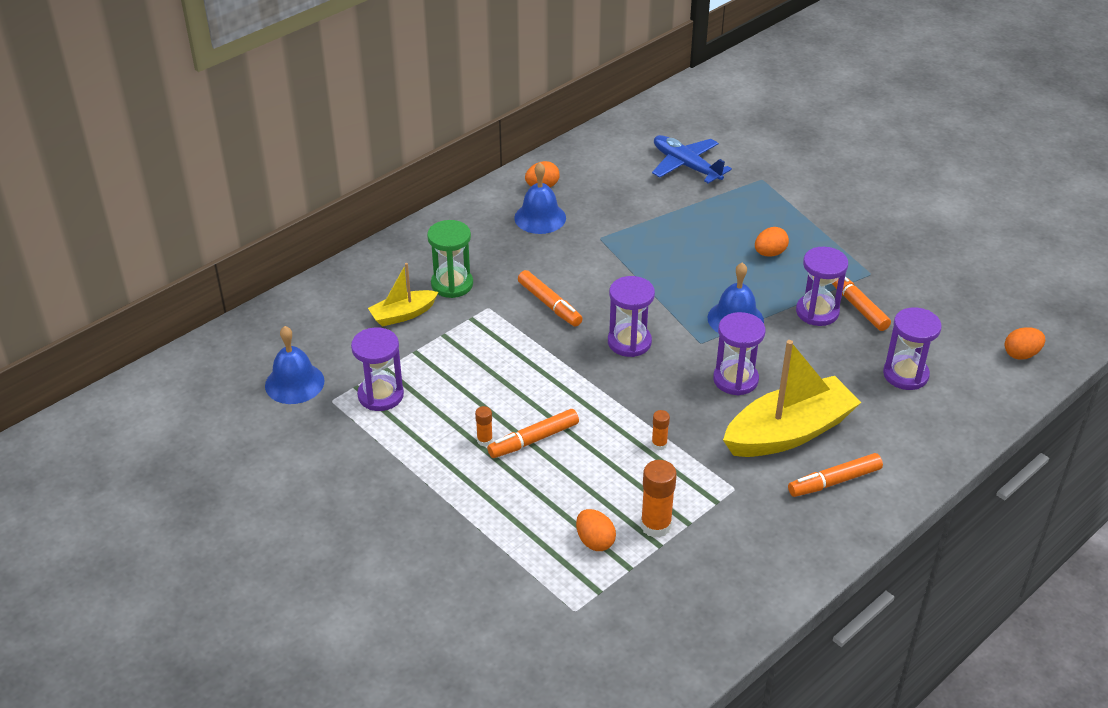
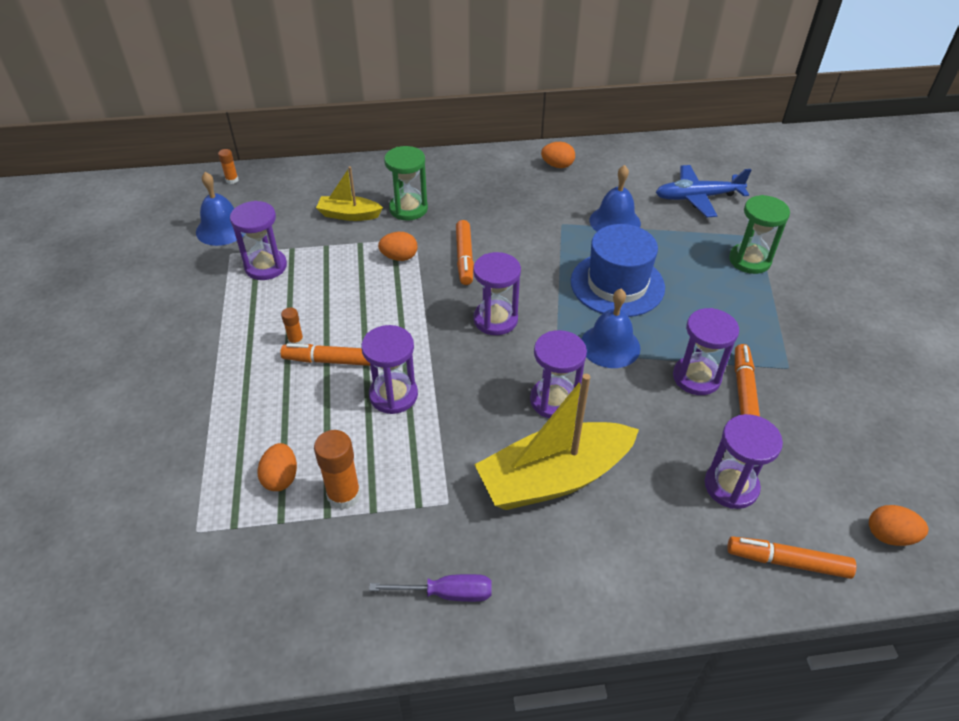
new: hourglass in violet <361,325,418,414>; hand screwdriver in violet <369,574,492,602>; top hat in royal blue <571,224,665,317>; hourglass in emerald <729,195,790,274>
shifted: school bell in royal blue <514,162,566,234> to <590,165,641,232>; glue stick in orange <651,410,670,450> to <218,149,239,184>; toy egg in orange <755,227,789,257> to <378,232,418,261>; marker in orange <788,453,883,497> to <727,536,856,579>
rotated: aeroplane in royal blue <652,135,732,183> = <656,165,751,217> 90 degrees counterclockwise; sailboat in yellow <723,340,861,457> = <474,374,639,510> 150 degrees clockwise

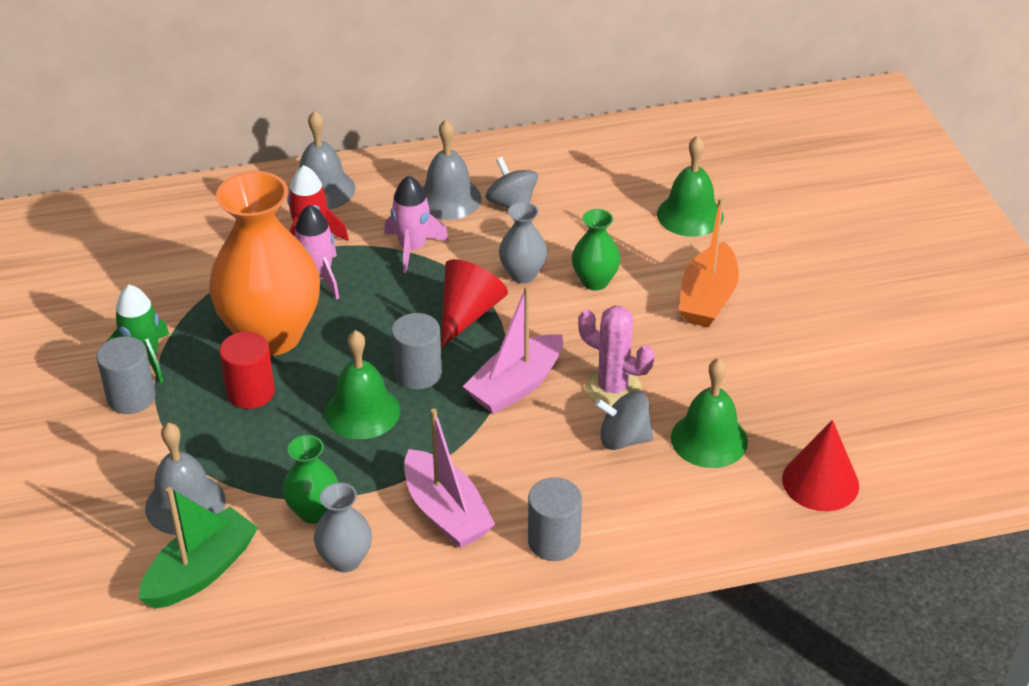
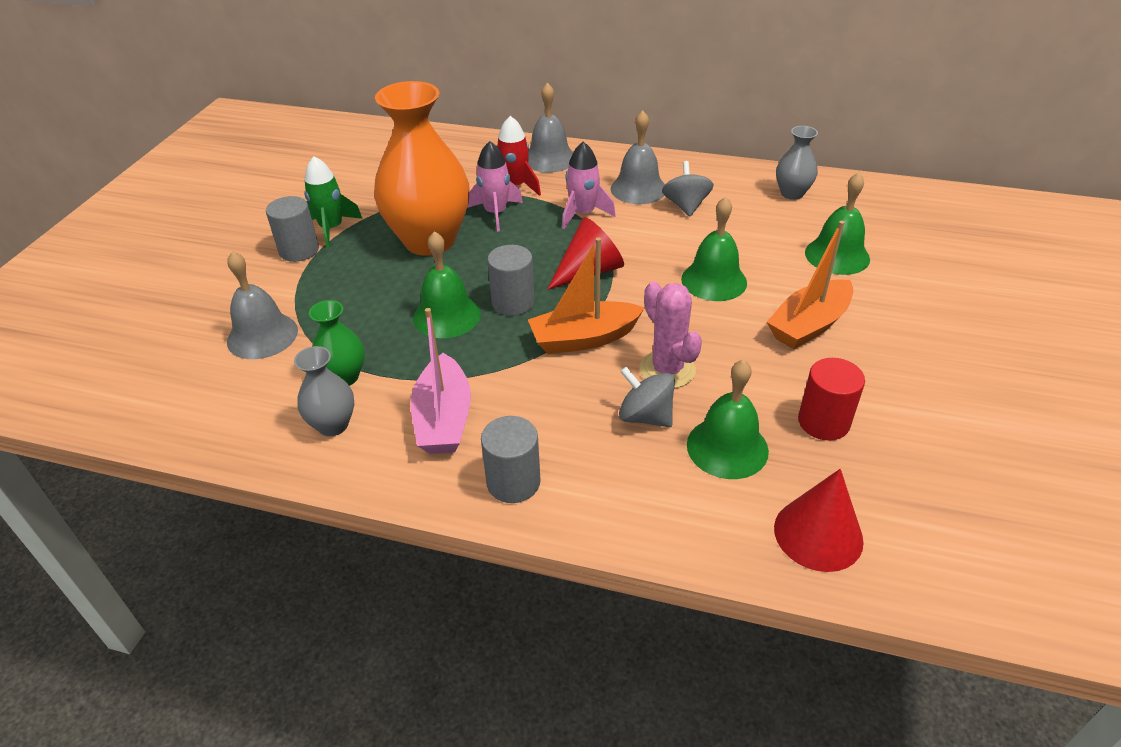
gone: sailboat in emerald <139,487,258,609>
shifted: solid cylinder in red <219,331,275,409> to <798,358,865,441>; tall vase in ash-grey <499,202,547,283> to <776,126,818,200>
swapped: tall vase in emerald <572,209,620,290> to school bell in emerald <681,197,747,301>
repainted: sailboat in rosy <463,285,563,414> to sailboat in orange <528,237,645,354>

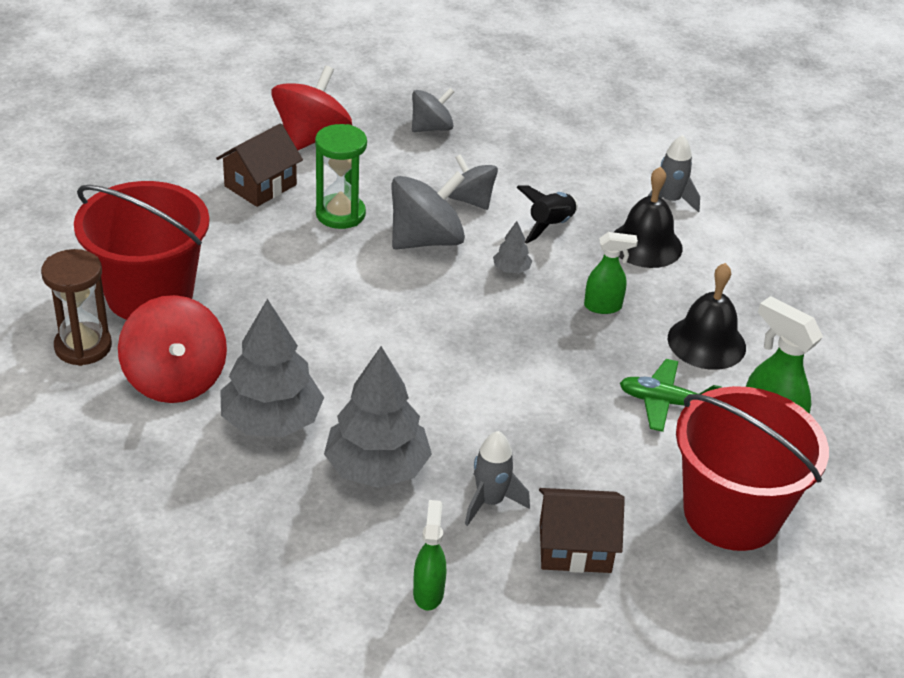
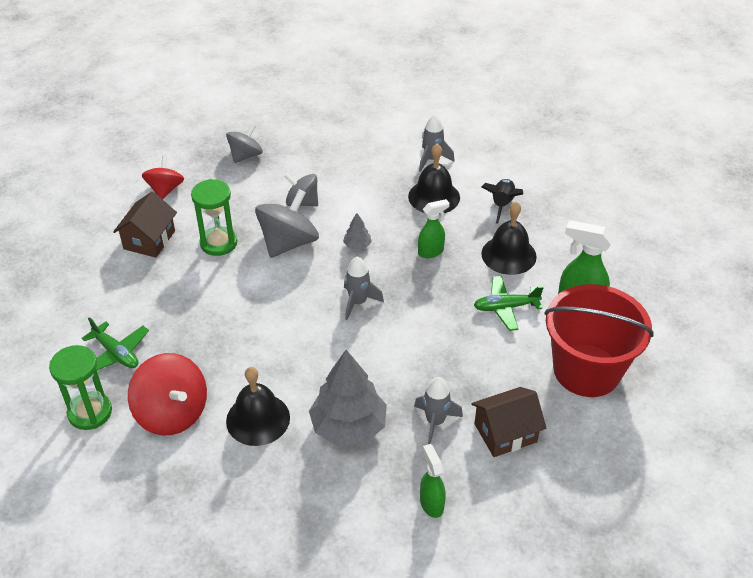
new: spaceship in ash-grey <344,256,384,320>
shifted: spaceship in black <517,185,578,243> to <481,179,523,224>
swapped: pail in red <74,181,210,320> to aeroplane in emerald <82,317,149,370>; fir tree in ash-grey <220,299,324,437> to school bell in black <226,367,290,446>
repainted: hourglass in brown <41,249,112,366> to hourglass in emerald <49,345,112,430>
scaled: whirligig in red <271,65,352,150> = <142,156,184,199> x0.64

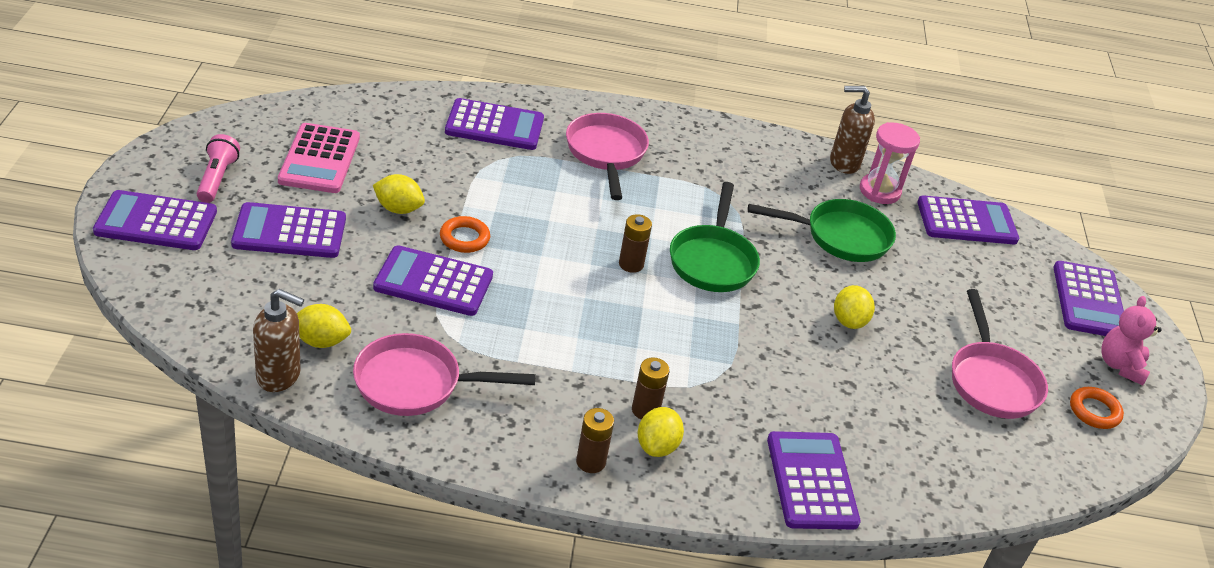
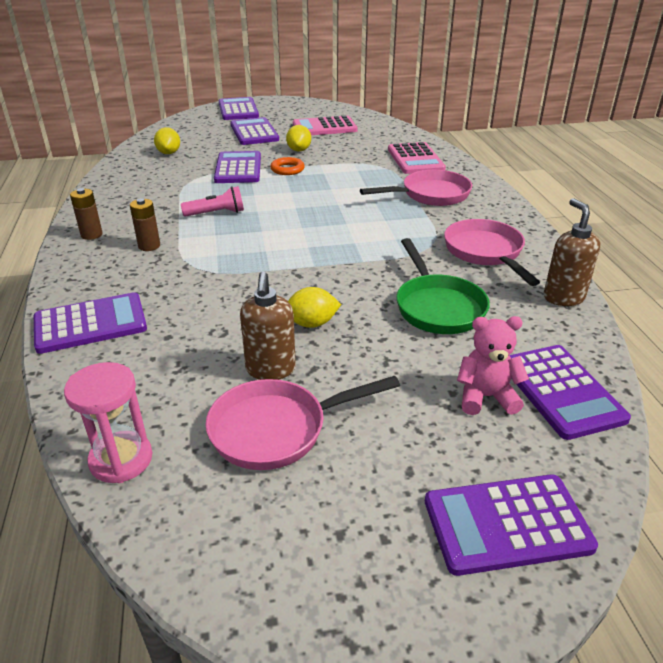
gone: AA battery in brown <619,214,652,273>; lemon in yellow <638,407,684,457>; frying pan in emerald <670,182,760,292>; ring in orange <1070,387,1124,429>
shifted: pocket torch in rosy <197,134,240,203> to <181,186,244,217>; pump bottle in brown <253,289,304,392> to <240,272,296,380>; frying pan in rosy <353,333,536,416> to <444,219,540,286>; hourglass in rosy <860,122,920,204> to <64,362,152,483>; teddy bear in rosy <1101,296,1162,385> to <457,316,529,415>
repainted: pocket calculator in violet <445,98,544,150> to pocket calculator in rosy <388,142,446,174>

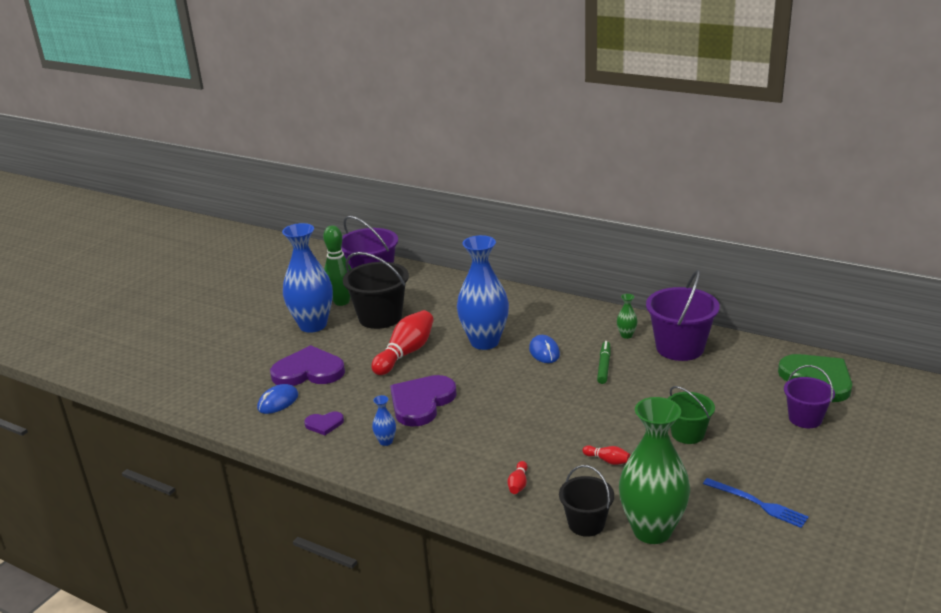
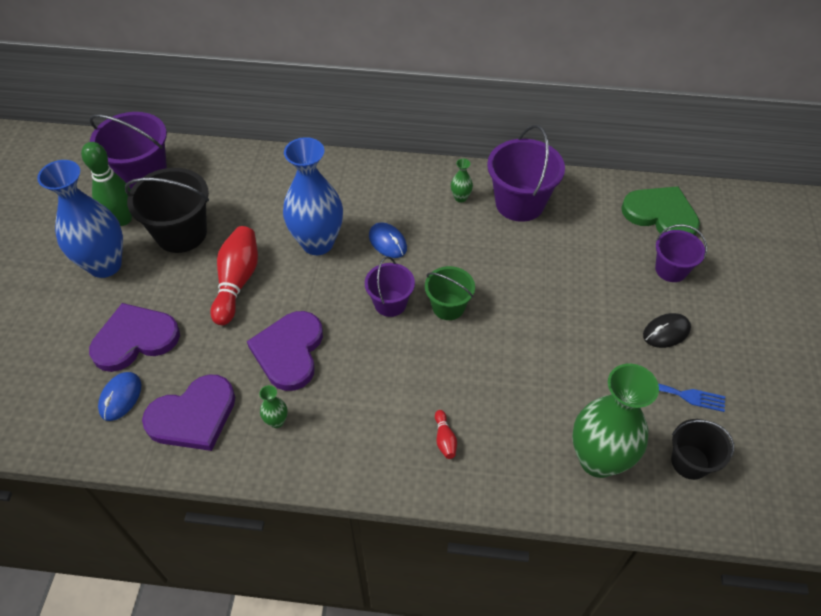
gone: bowling pin in red <583,445,631,465>; marker in emerald <597,341,611,384>
new: pail in violet <365,256,415,317>; mouse in black <643,313,691,348>
shifted: pail in black <559,465,614,537> to <671,419,734,480>; pail in emerald <667,386,715,444> to <425,266,475,320>
repainted: tall vase in royal blue <372,395,396,446> to tall vase in emerald <259,385,288,428>
scaled: heart in violet <304,411,344,435> = <142,374,235,451> x2.04

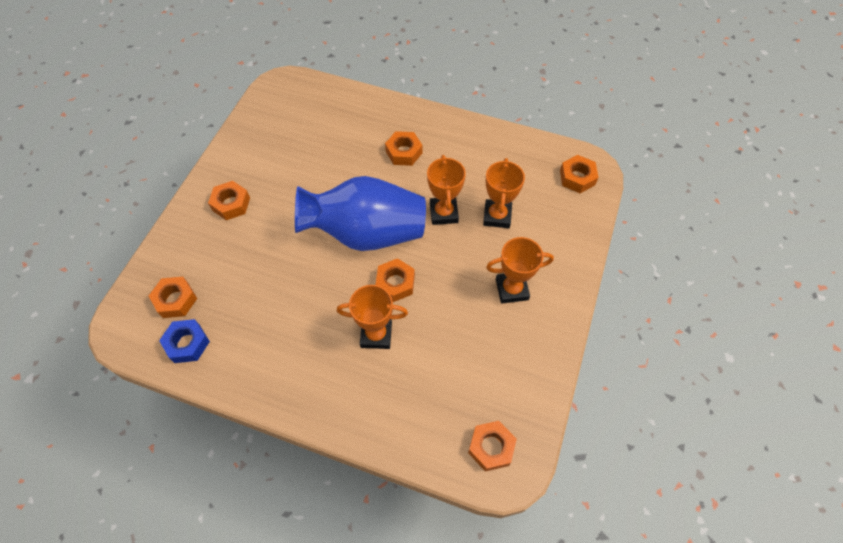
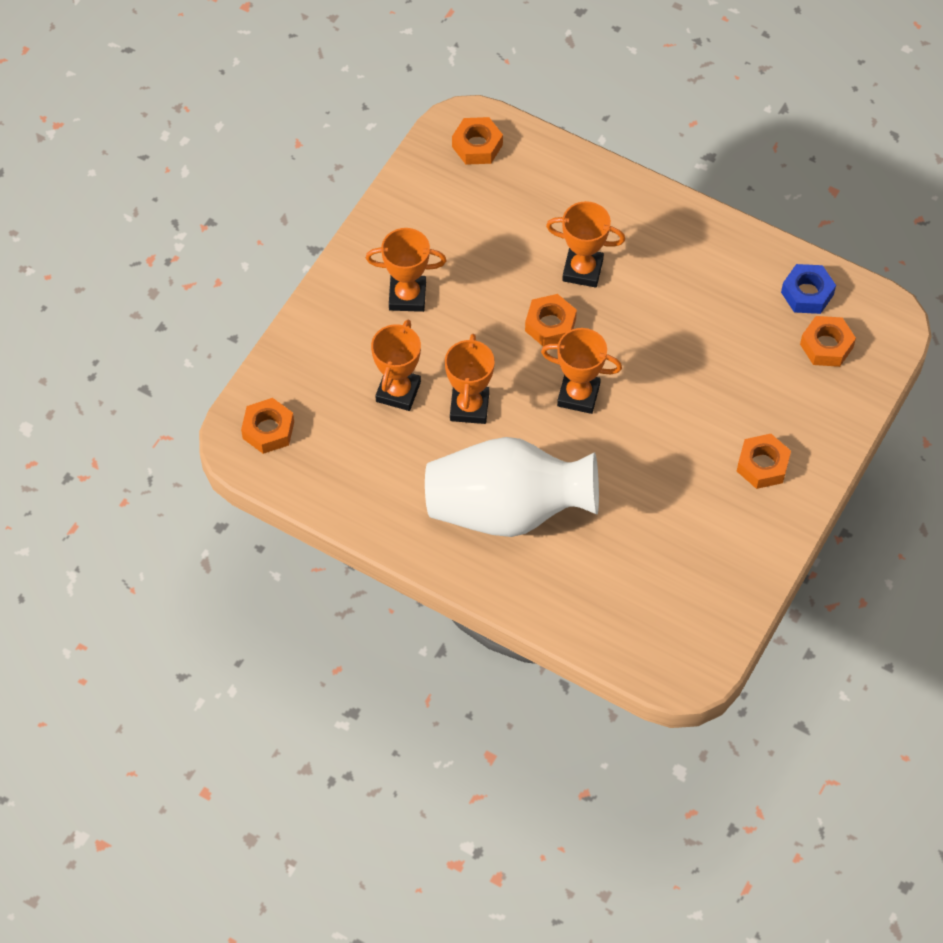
swapped: tall vase in royal blue <295,176,426,251> to award cup in orange <541,328,622,414>; nut in orange <385,131,422,166> to tall vase in pure white <425,437,599,537>

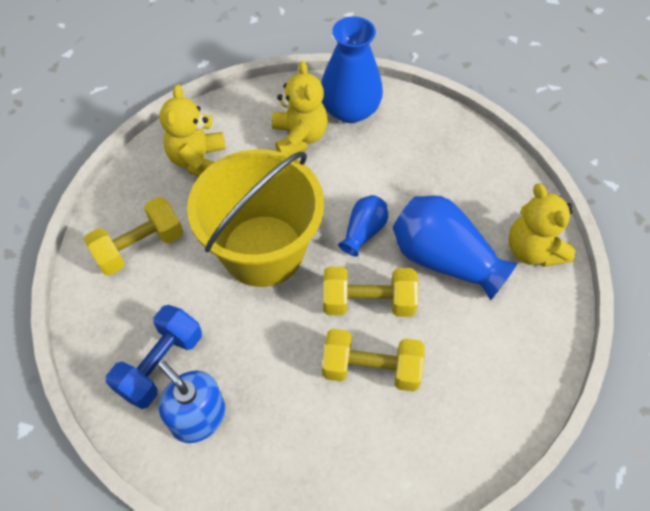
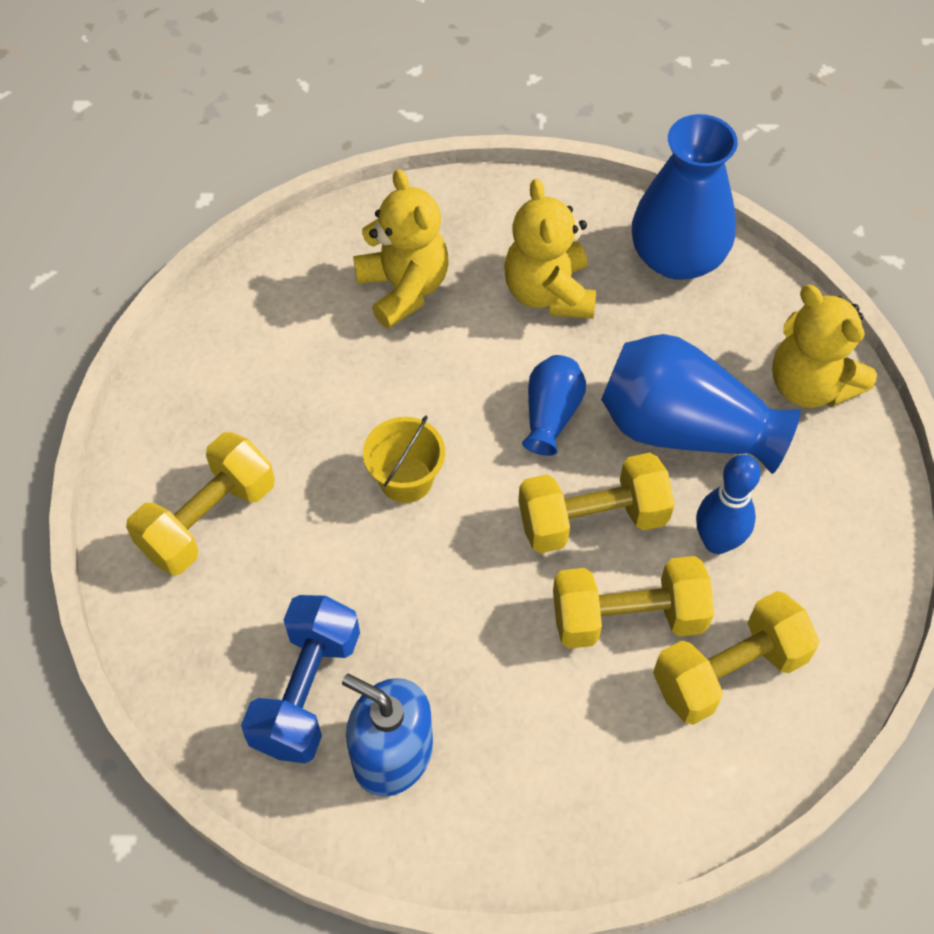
new: free weight in yellow <653,591,820,725>; bowling pin in royal blue <696,454,761,554>
shifted: teddy bear in yellow <160,85,225,176> to <504,179,596,319>; tall vase in royal blue <321,16,383,123> to <632,114,738,280>
scaled: pail in yellow <187,149,324,287> = <363,416,445,503> x0.41

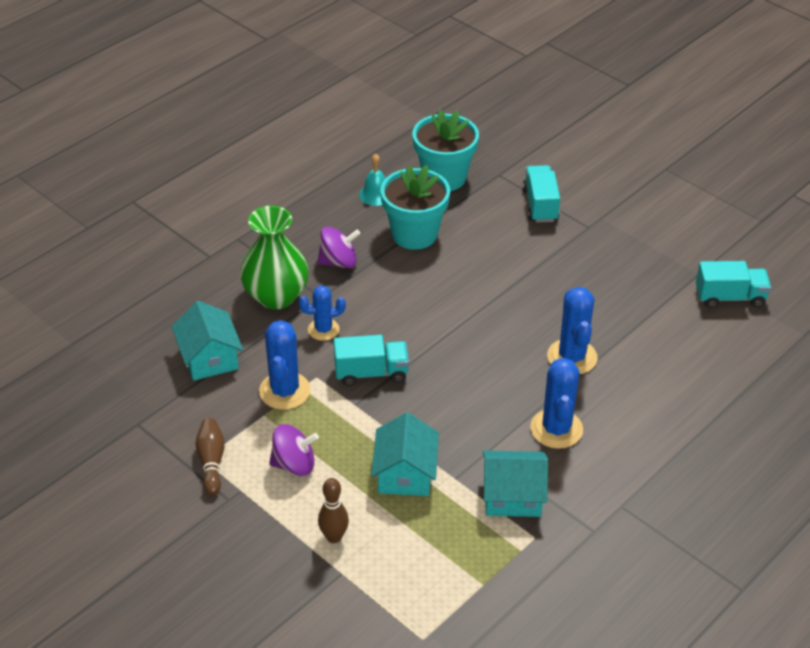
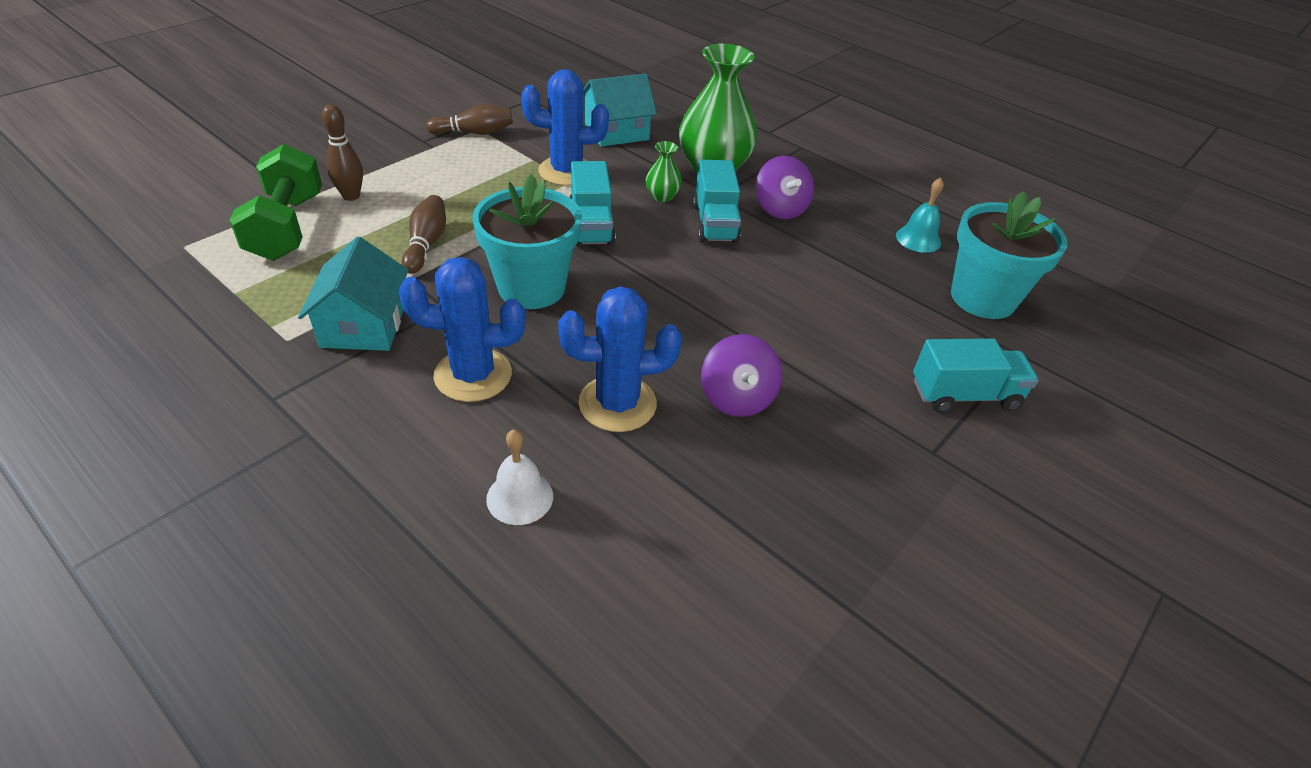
new: free weight in emerald <229,144,322,261>; school bell in pure white <486,430,553,525>
shifted: whirligig in violet <269,424,319,476> to <701,334,782,417>; plant pot in teal <380,165,450,250> to <472,174,582,309>; toy truck in teal <696,261,771,308> to <693,160,741,243>
swapped: cactus in royal blue <299,285,346,341> to tall vase in emerald <646,141,682,202>; cottage in teal <371,413,439,496> to bowling pin in brown <402,195,446,274>

